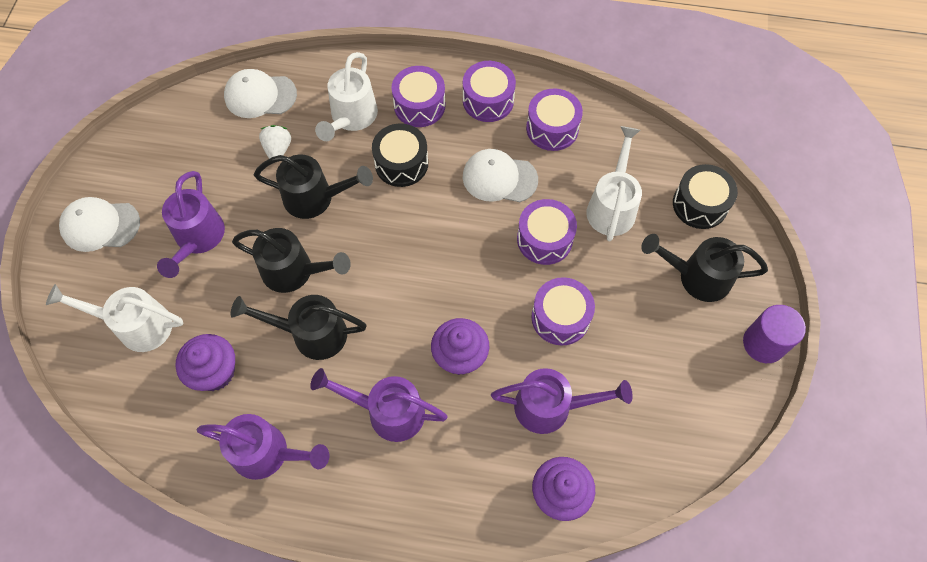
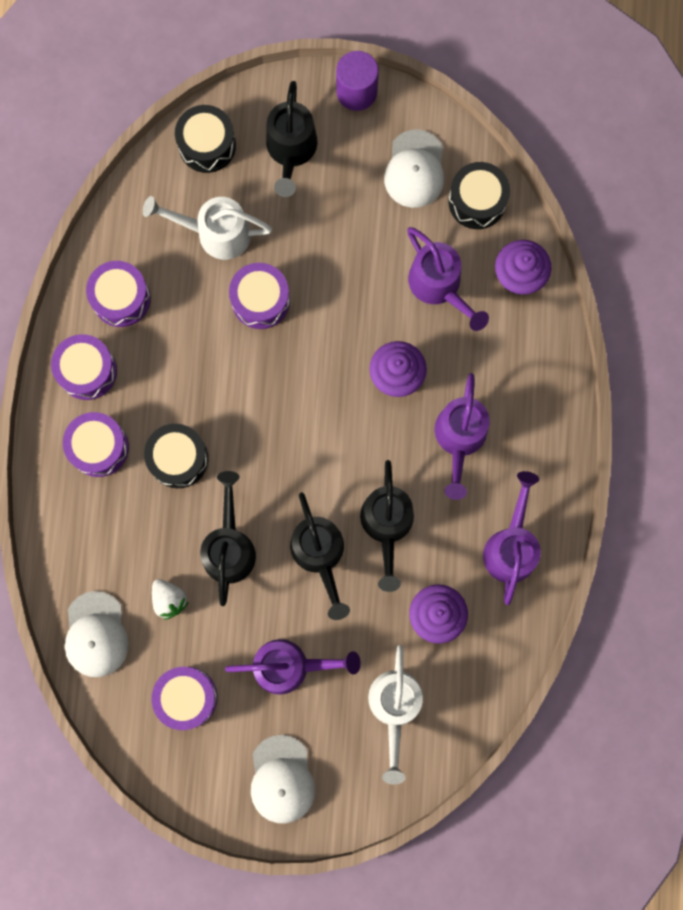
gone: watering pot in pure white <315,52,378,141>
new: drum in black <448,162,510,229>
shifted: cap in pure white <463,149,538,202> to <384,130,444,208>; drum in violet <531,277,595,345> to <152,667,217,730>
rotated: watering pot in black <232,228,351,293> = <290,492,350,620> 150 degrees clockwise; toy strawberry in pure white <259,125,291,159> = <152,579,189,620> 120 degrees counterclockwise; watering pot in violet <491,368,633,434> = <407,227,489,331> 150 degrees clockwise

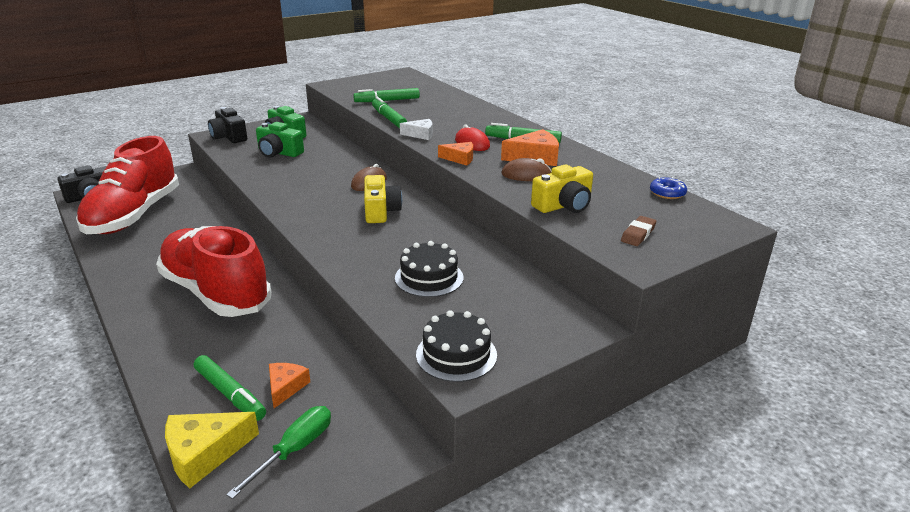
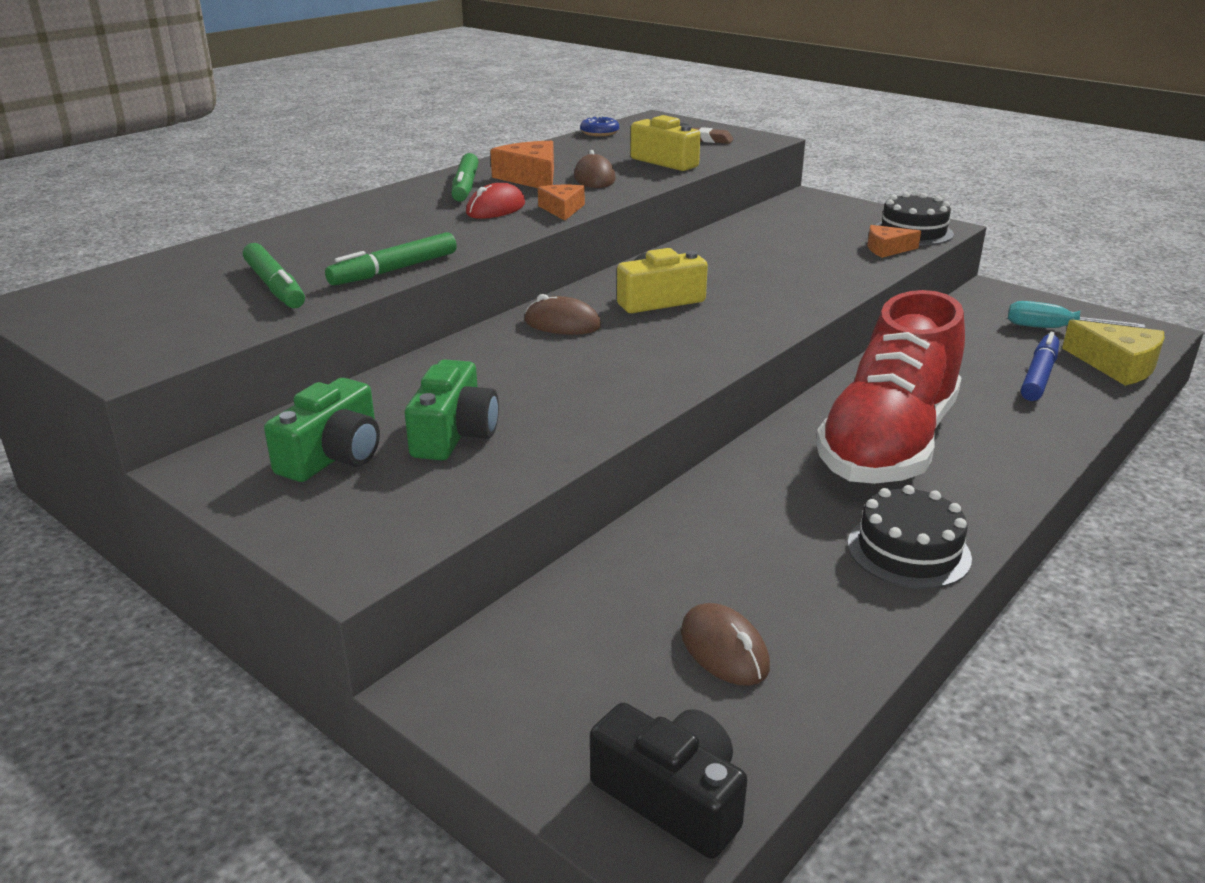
gone: photo camera in black <208,107,247,143>; cheese wedge in pure white <400,119,432,140>
shifted: cheese wedge in orange <269,363,310,408> to <867,225,921,258>; cake in black <395,241,464,297> to <848,485,972,589>
swapped: shoe in red <76,136,179,234> to mouse in brown <681,603,770,686>
repainted: marker in emerald <194,355,266,421> to marker in royal blue <1021,332,1059,401>; hand screwdriver in emerald <226,406,331,499> to hand screwdriver in teal <1008,301,1146,328>

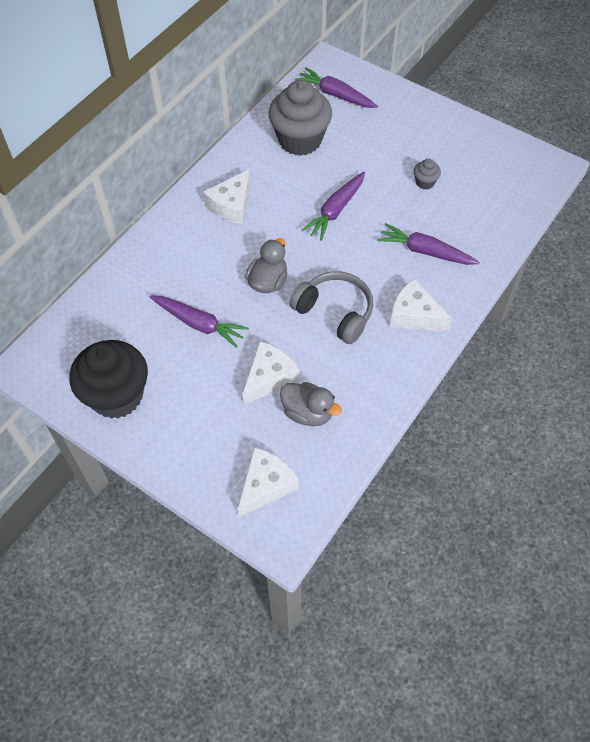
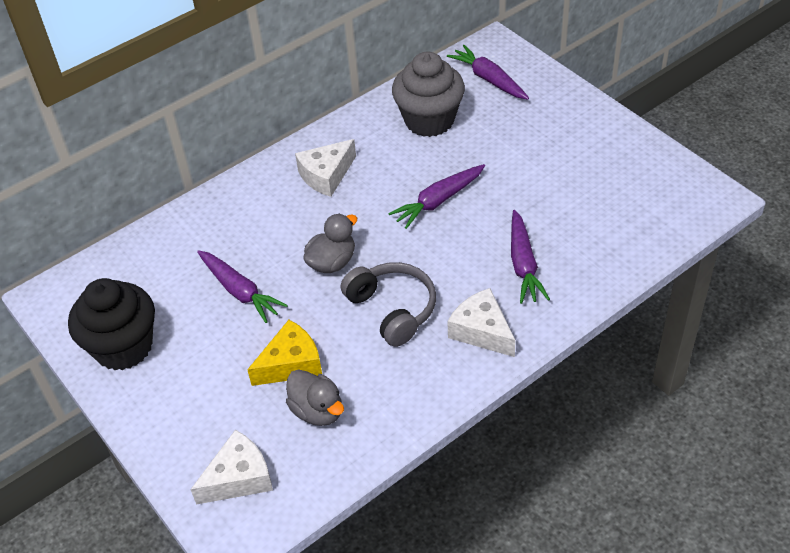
gone: cupcake in ash-grey <414,159,441,190>
repainted: cheese wedge in pure white <242,341,300,404> to cheese wedge in yellow <247,320,322,386>
rotated: carrot in violet <378,223,480,265> = <511,210,550,304> 135 degrees counterclockwise

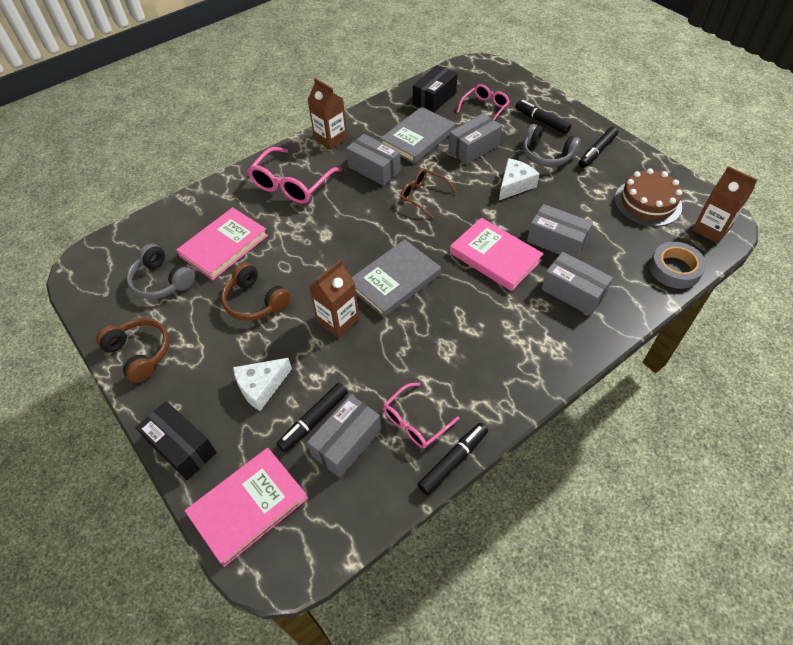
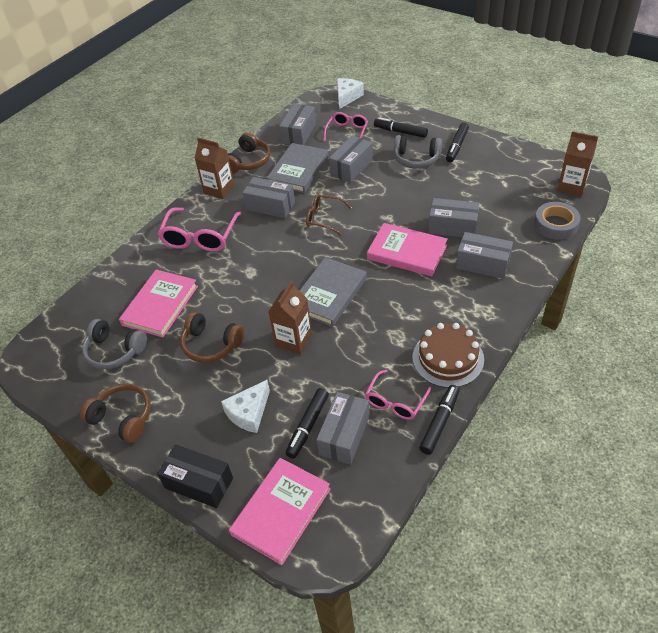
new: over-ear headphones in brown <228,132,271,173>
shifted: cheese wedge in pure white <499,158,539,200> to <337,78,364,109>; cake in brown <614,168,682,227> to <413,323,484,388>
repainted: package in black <413,65,458,112> to package in ash-grey <279,104,316,145>

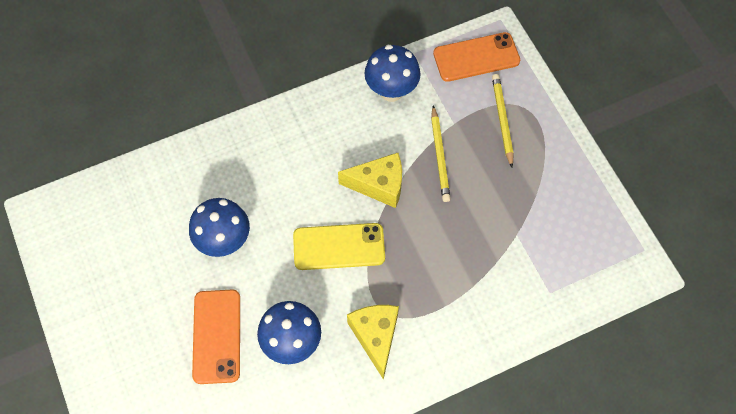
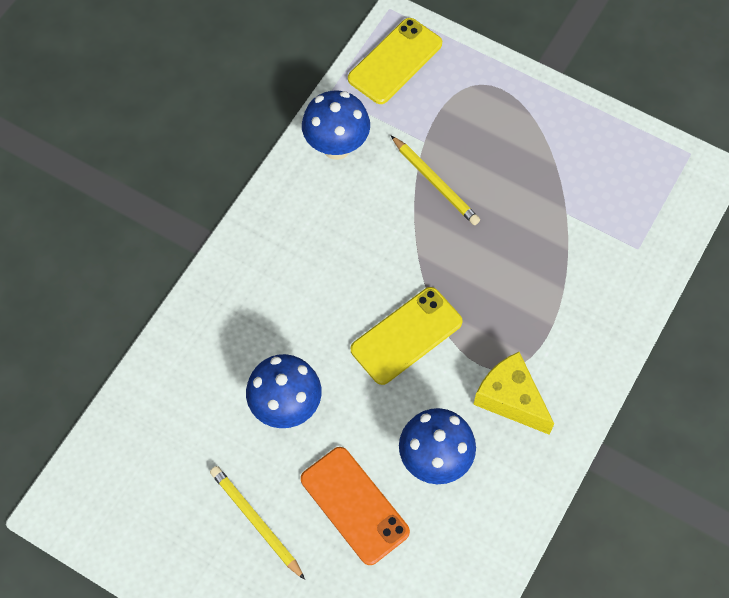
gone: cheese wedge in yellow <338,153,402,208>
shifted: wooden pencil in yellow <492,74,514,167> to <210,466,305,580>
repainted: phone in orange <433,32,520,82> to phone in yellow <348,18,442,104>

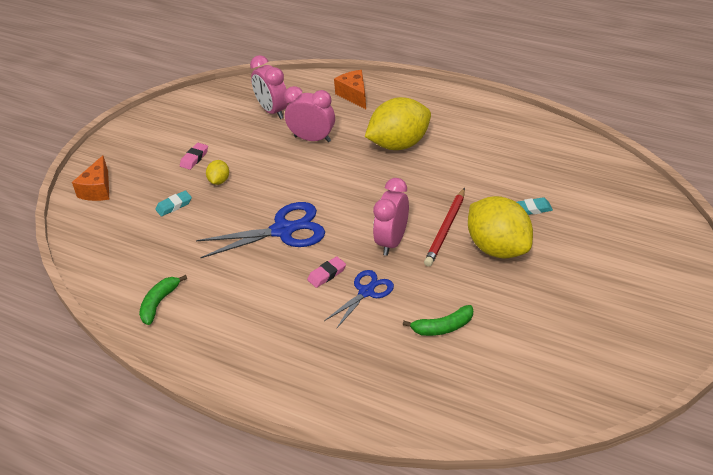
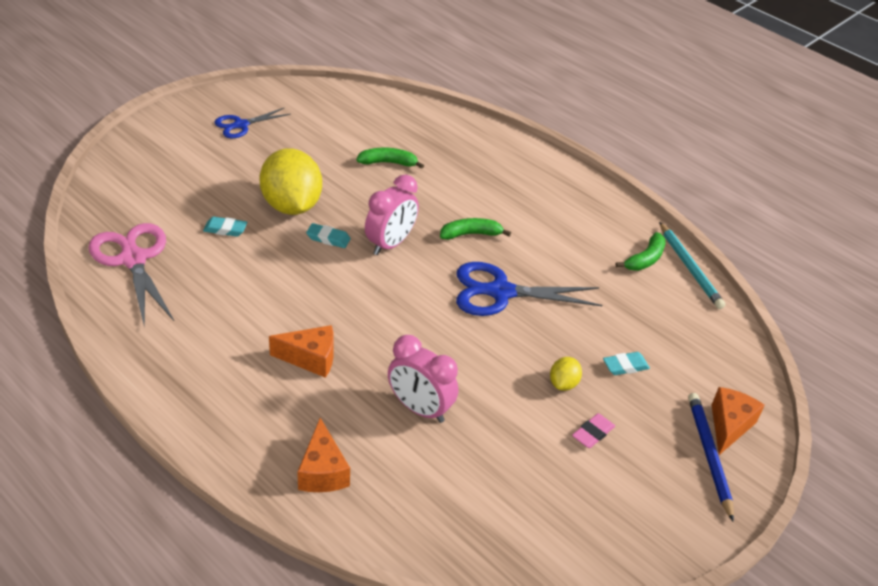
gone: clock in rosy <250,55,288,119>
new: scissors in rosy <88,223,174,328>; wooden pencil in teal <659,222,725,309>; wooden pencil in royal blue <688,393,734,522>
shifted: scissors in royal blue <324,270,394,329> to <215,108,291,138>
swapped: eraser in rosy <307,256,346,288> to toy banana in emerald <440,218,511,240>; lemon in yellow <365,97,431,150> to cheese wedge in orange <269,325,334,378>; wooden pencil in red <424,188,465,266> to eraser in teal <306,223,351,248>

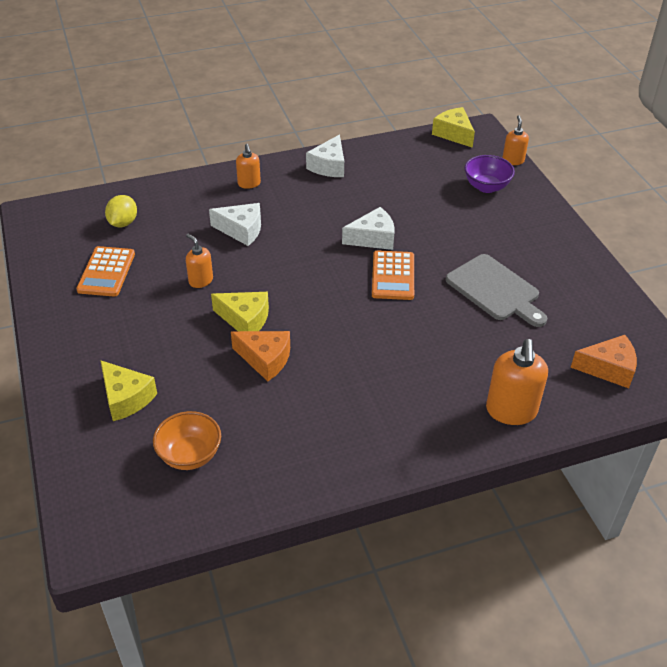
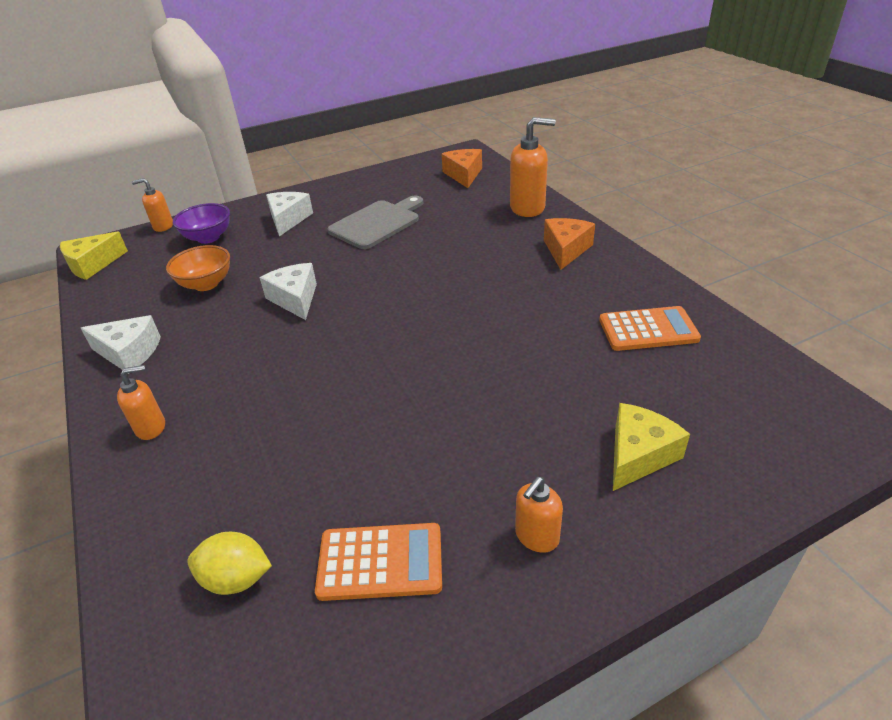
gone: cheese wedge in yellow <211,292,269,331>
shifted: serving bowl in orange <153,411,221,470> to <166,245,230,291>; pump bottle in orange <186,234,213,288> to <515,477,563,553>; cheese wedge in pure white <209,203,261,246> to <266,192,313,236>; cheese wedge in orange <231,331,290,381> to <544,218,595,270>; pocket calculator in orange <372,250,414,300> to <599,306,701,351>

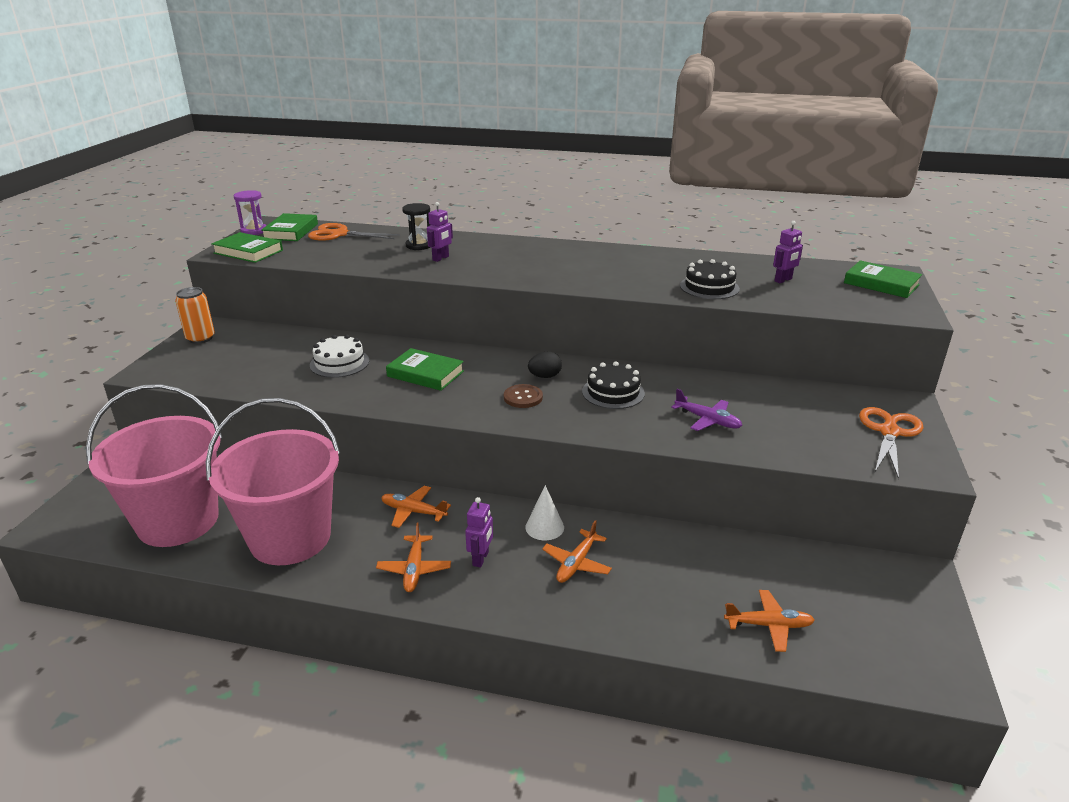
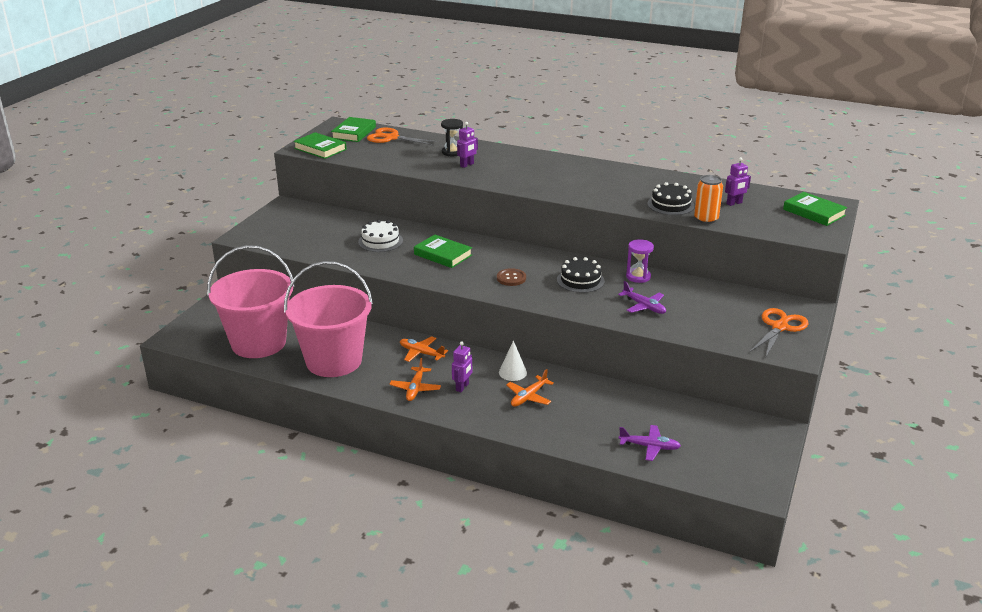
gone: toy egg in black <528,352,562,378>
shifted: tin in orange <175,287,215,344> to <694,175,723,224>; hourglass in violet <234,190,267,235> to <626,239,654,283>
repainted: aeroplane in orange <724,590,815,652> to aeroplane in violet <619,425,681,461>

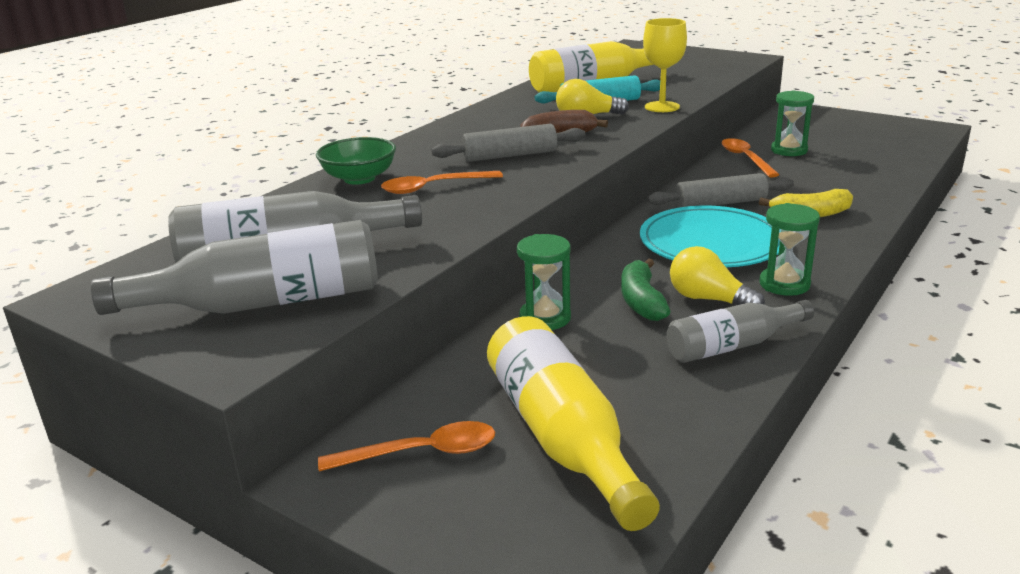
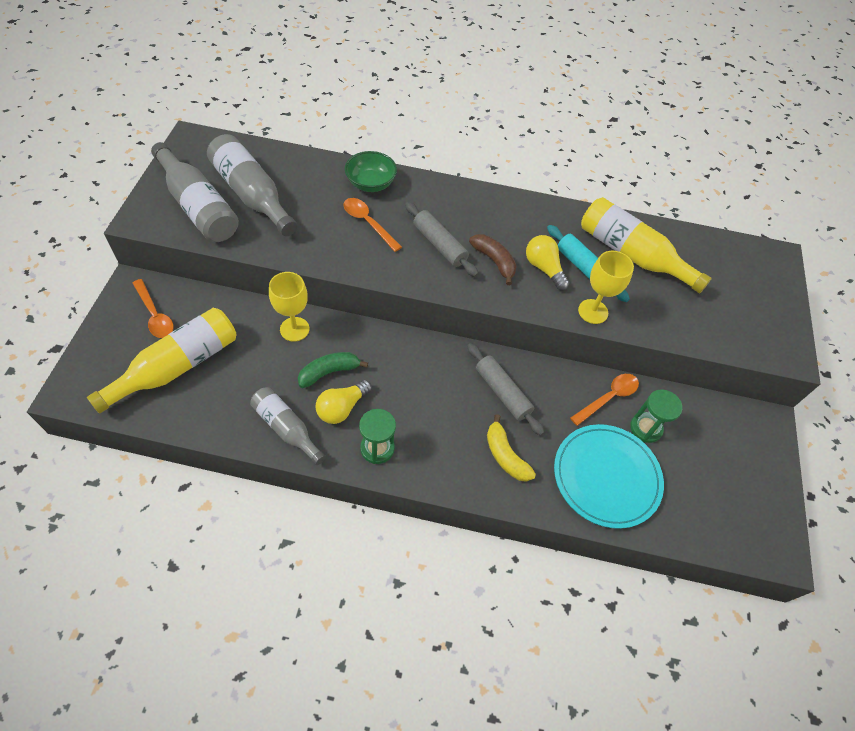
shifted: flat dish in teal <640,206,780,267> to <554,424,664,529>
swapped: hourglass in emerald <517,234,571,330> to wine glass in yellow <269,272,309,341>
rotated: bulb in yellow <670,246,765,305> = <316,380,372,424> 150 degrees counterclockwise

